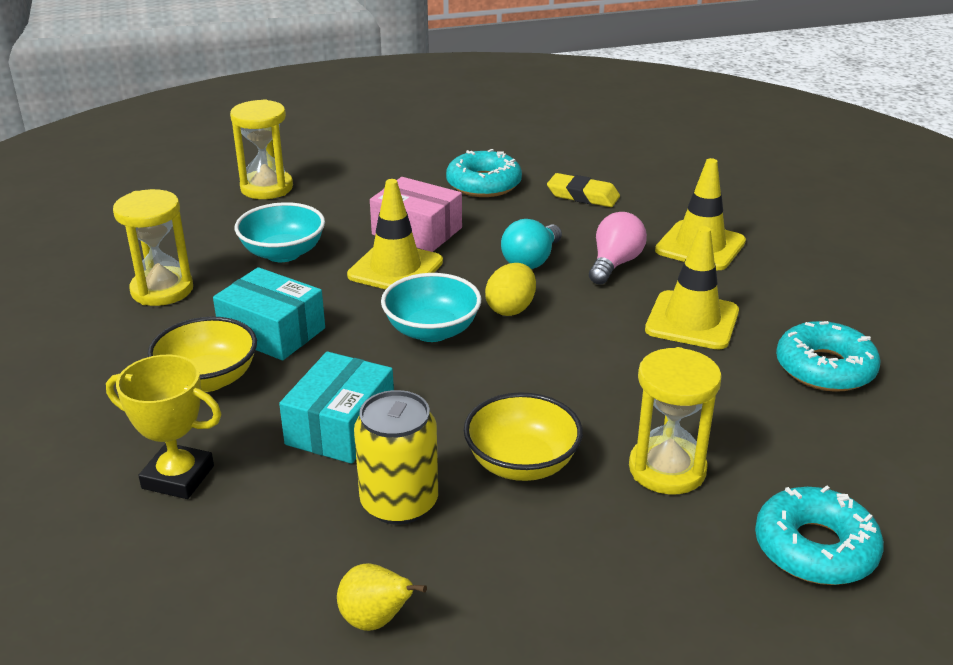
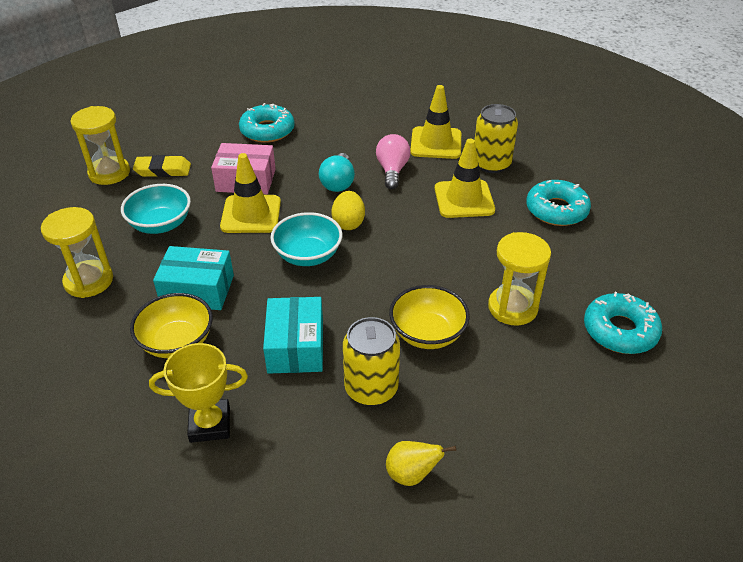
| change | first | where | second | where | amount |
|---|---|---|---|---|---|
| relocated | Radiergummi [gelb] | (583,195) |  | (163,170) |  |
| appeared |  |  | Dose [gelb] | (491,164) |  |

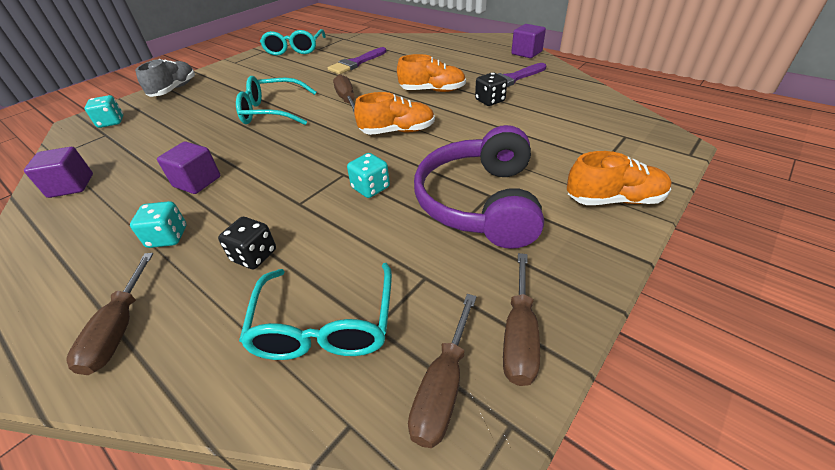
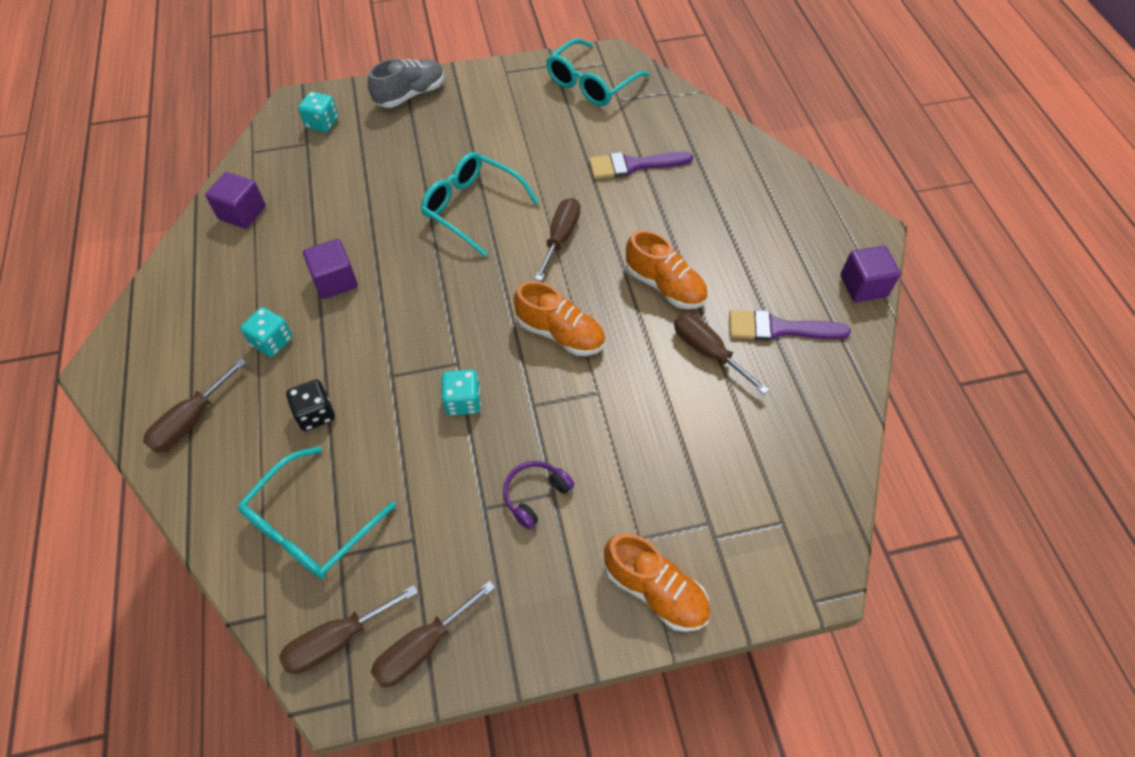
| change | first | where | second | where | amount |
|---|---|---|---|---|---|
| size | Kopfhörer [lila] | (480,202) |  | (535,495) | x0.42 |
| exchanged | Spielwürfel [schwarz] | (490,101) | Schraubenzieher [braun] | (707,352) |  |

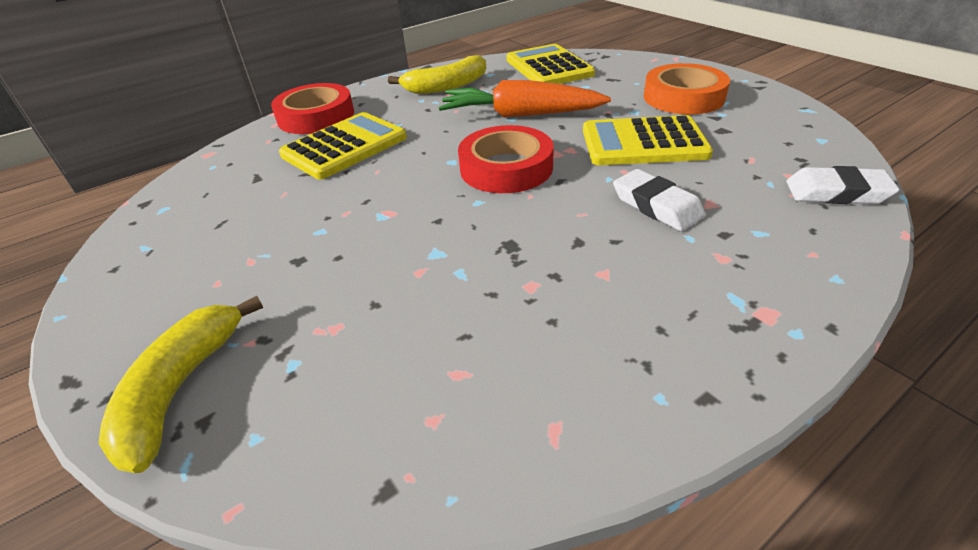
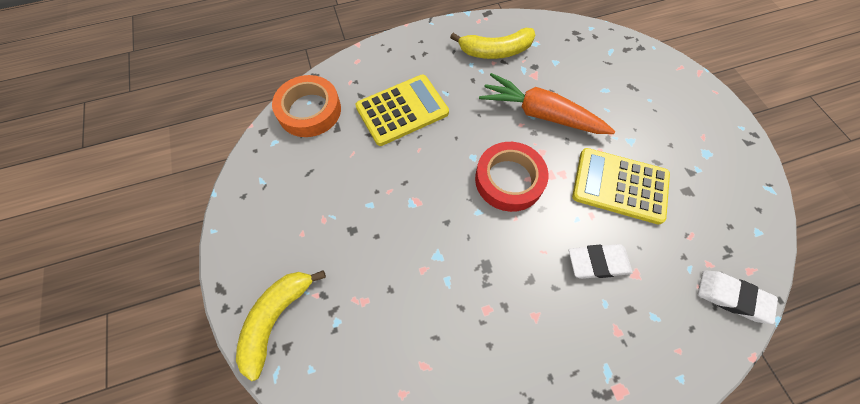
| change | first | where | second | where | amount |
|---|---|---|---|---|---|
| missing | Klebeband [rot] | (316,116) |  |  |  |
| missing | Taschenrechner [gelb] | (548,67) |  |  |  |
| spun | Radiergummi [weiß] | (656,205) |  | (597,262) | 75 degrees counterclockwise |
| relocated | Klebeband [orange] | (683,97) |  | (309,110) |  |

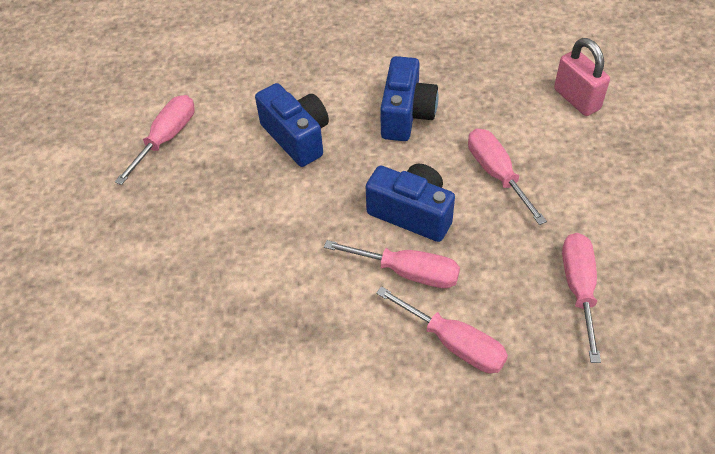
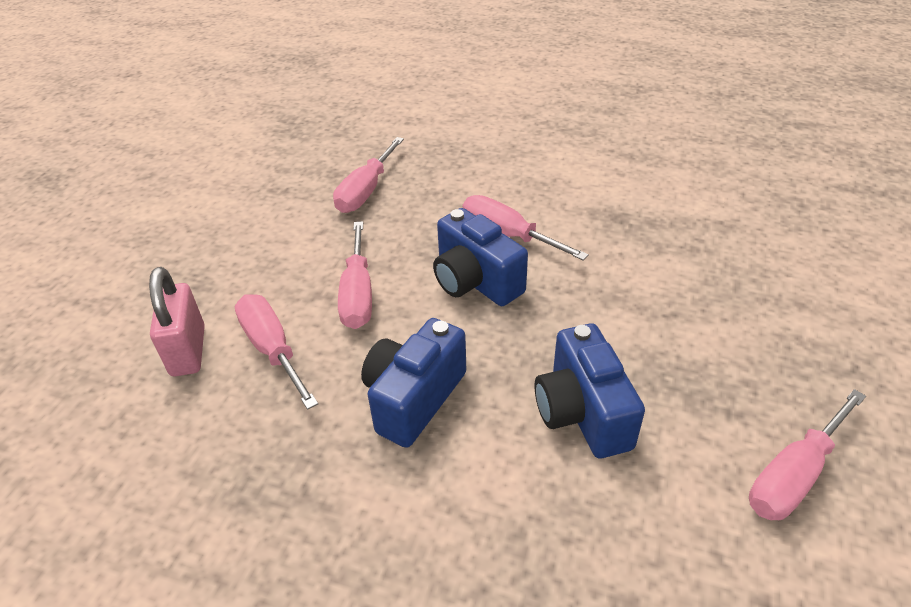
| change | first | where | second | where | amount |
|---|---|---|---|---|---|
| relocated | Schraubenzieher [rosa] | (454,343) |  | (272,349) |  |

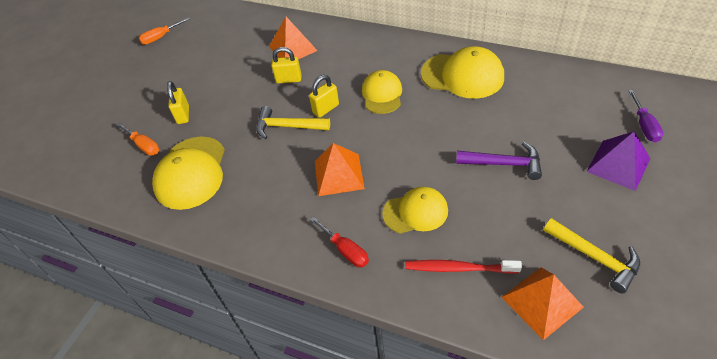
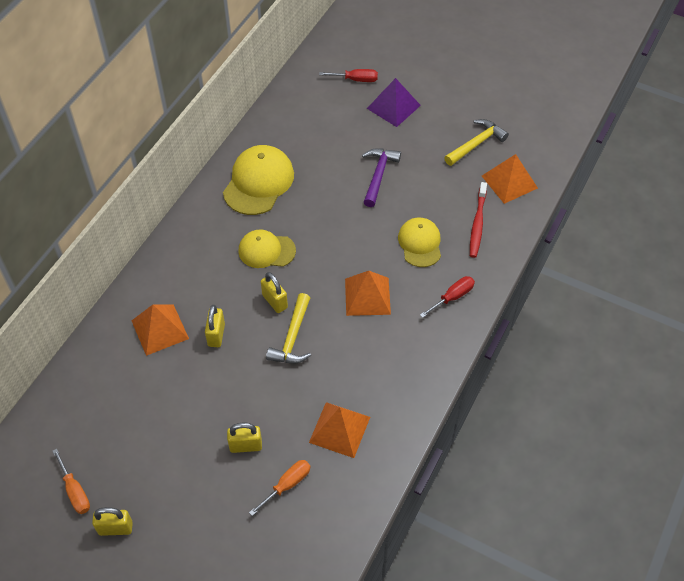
| change | first | where | second | where | amount |
|---|---|---|---|---|---|
| exchanged | Kappe [gelb] | (191,172) | Pyramide [orange] | (339,429) |  |
| colour | Schraubenzieher [lila] | (644,126) | Schraubenzieher [rot] | (356,80) |  |
| appeared |  |  | Vorhängeschloss [gelb] | (115,528) |  |

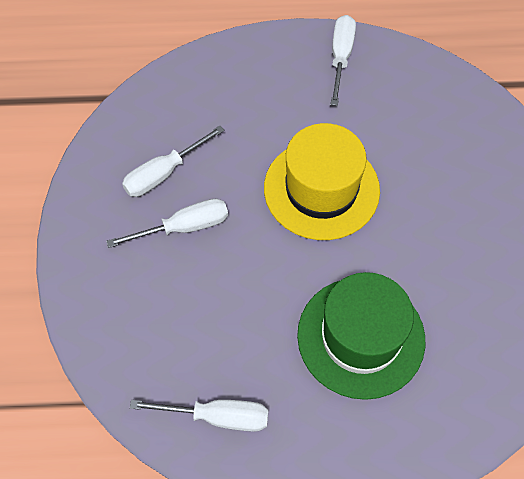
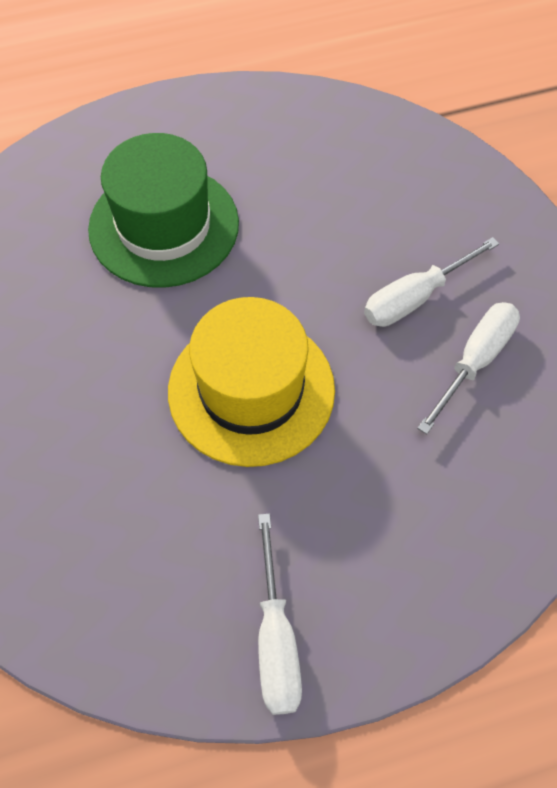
| change | first | where | second | where | amount |
|---|---|---|---|---|---|
| missing | Schraubenzieher [weiß] | (218,416) |  |  |  |

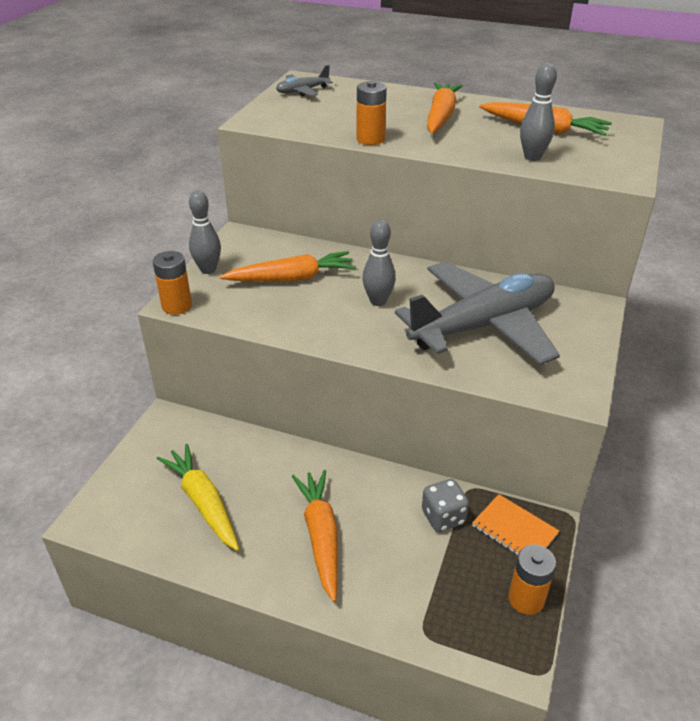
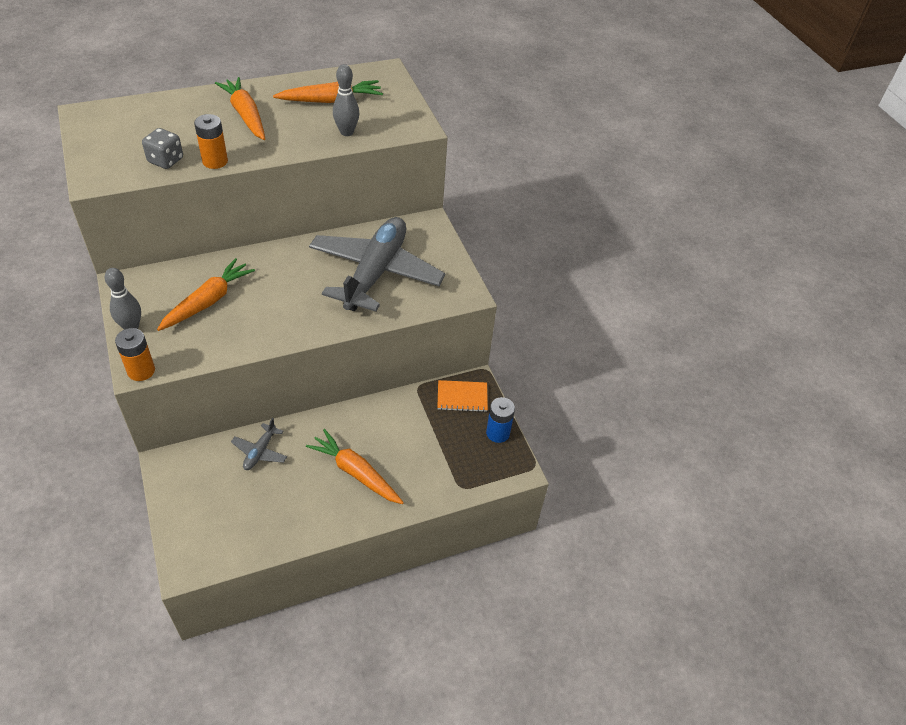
| change | first | where | second | where | amount |
|---|---|---|---|---|---|
| missing | Karotte [gelb] | (203,502) |  |  |  |
| relocated | Flugzeug [grau] | (302,91) |  | (260,451) |  |
| missing | Bowlingkegel [grau] | (378,301) |  |  |  |
| relocated | Spielwürfel [grau] | (443,517) |  | (165,160) |  |
| colour | Batterie [orange] | (526,599) | Batterie [blau] | (497,433) |  |

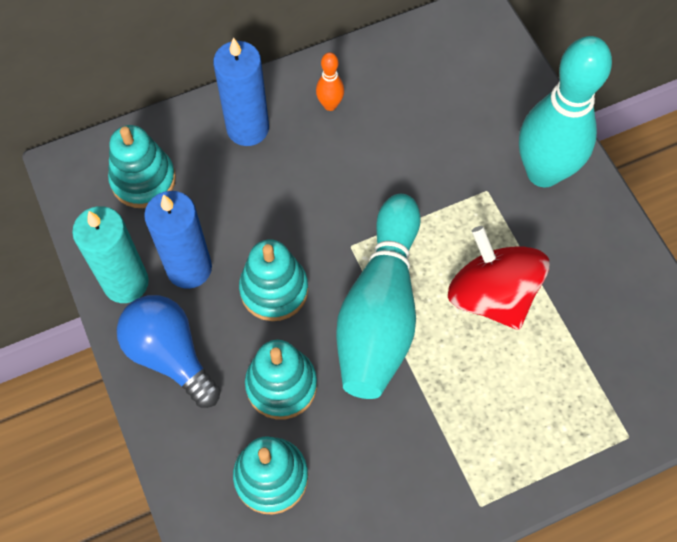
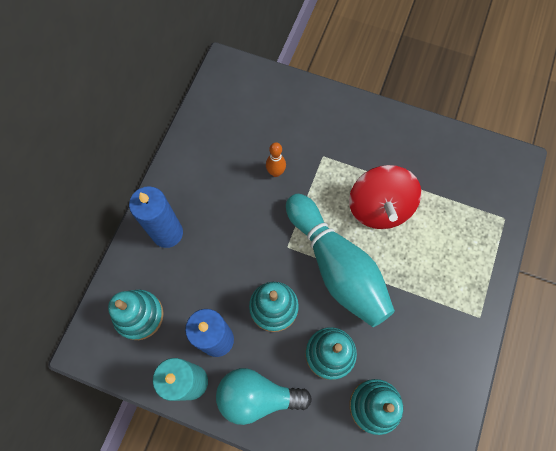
| change | first | where | second | where | amount |
|---|---|---|---|---|---|
| colour | Glühbirne [blau] | (170,355) | Glühbirne [türkis] | (257,396) |  |
| relocated | Bowlingkegel [orange] | (330,105) |  | (276,172) |  |
| spun | Kreisel [rot] | (492,295) |  | (379,207) | 105 degrees counterclockwise |
| missing | Bowlingkegel [türkis] | (543,172) |  |  |  |

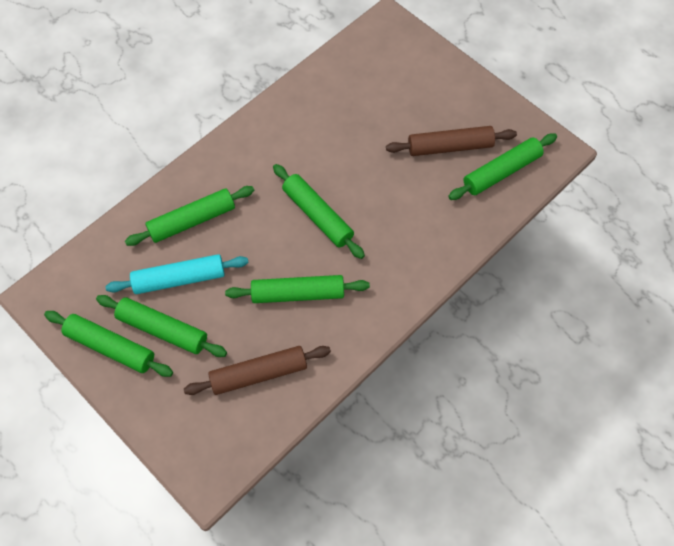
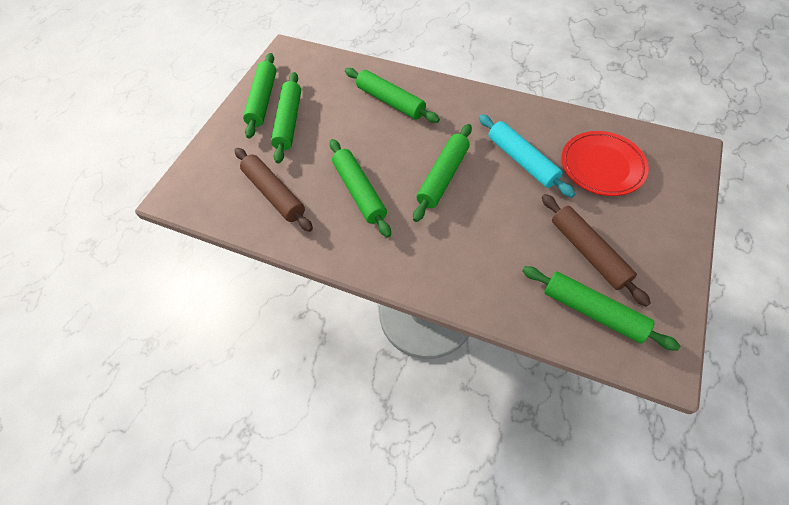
| change | first | where | second | where | amount |
|---|---|---|---|---|---|
| relocated | Nudelholz [türkis] | (179,279) |  | (522,160) |  |
| appeared |  |  | Teller [rot] | (602,166) |  |

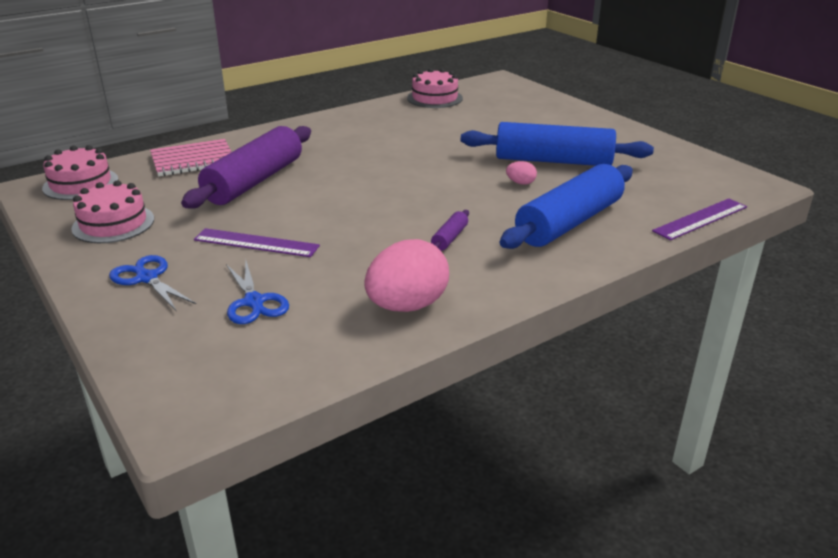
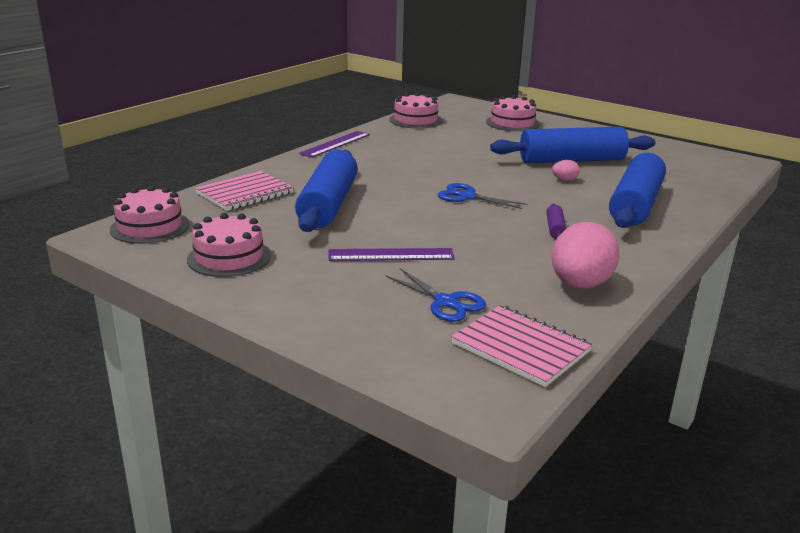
| change | first | where | second | where | amount |
|---|---|---|---|---|---|
| relocated | Schere [blau] | (147,278) |  | (467,196) |  |
| colour | Nudelholz [lila] | (255,181) | Nudelholz [blau] | (328,204) |  |
| relocated | Lineal [lila] | (700,219) |  | (335,144) |  |
| appeared |  |  | Notizbuch [rosa] | (520,348) |  |
| appeared |  |  | Kuchen [rosa] | (512,123) |  |

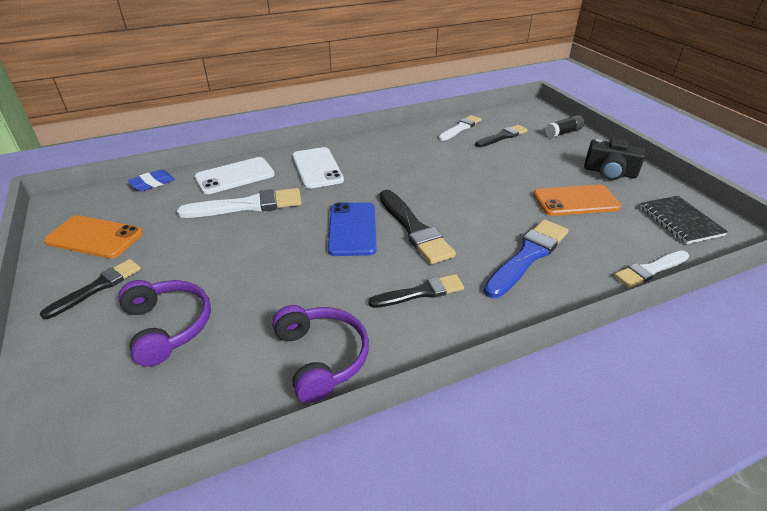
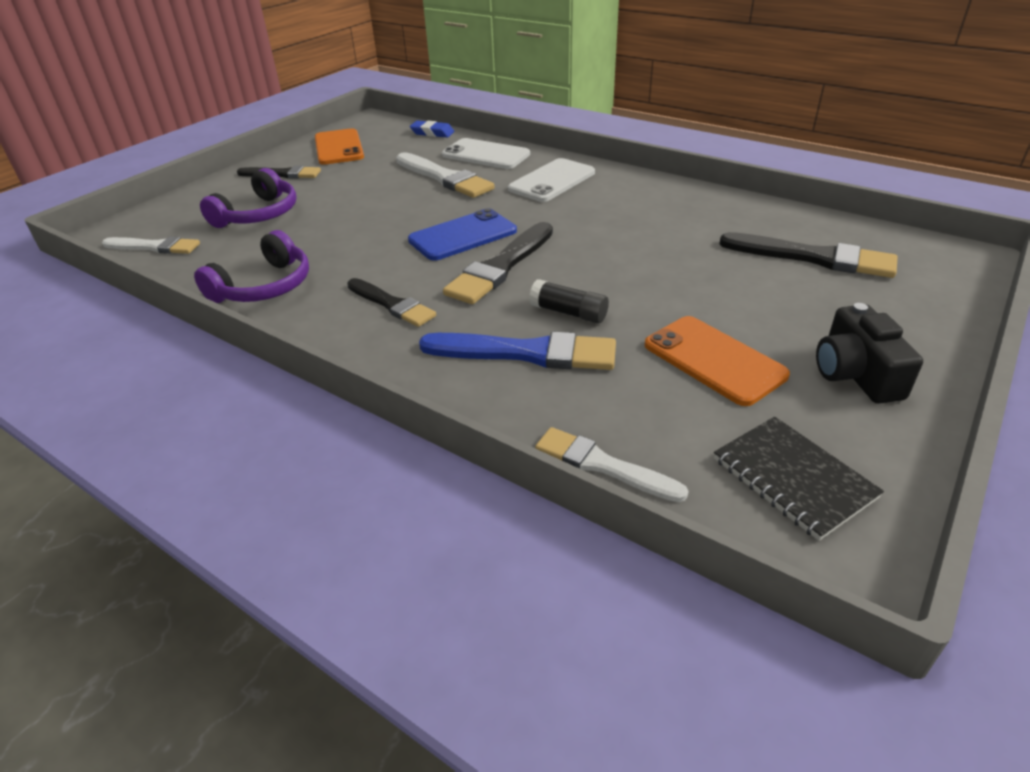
| change | first | where | second | where | amount |
|---|---|---|---|---|---|
| relocated | Pinsel [weiß] | (460,128) |  | (155,247) |  |
| size | Pinsel [schwarz] | (502,137) |  | (813,257) | x1.52 |
| relocated | Klebestift [schwarz] | (563,133) |  | (568,312) |  |
| spun | Notizbuch [schwarz] | (680,221) |  | (793,478) | 75 degrees counterclockwise |

